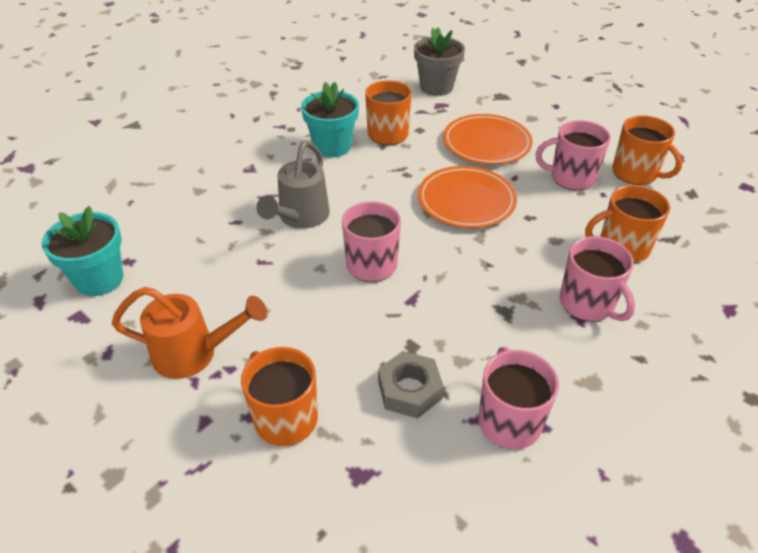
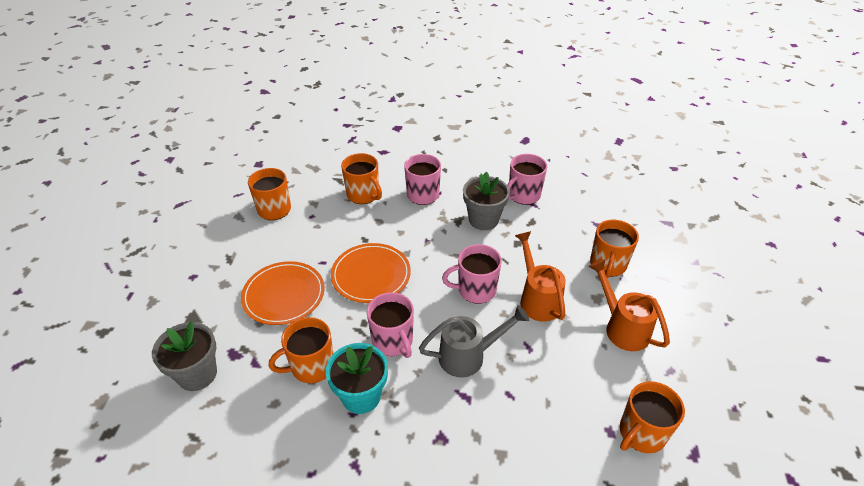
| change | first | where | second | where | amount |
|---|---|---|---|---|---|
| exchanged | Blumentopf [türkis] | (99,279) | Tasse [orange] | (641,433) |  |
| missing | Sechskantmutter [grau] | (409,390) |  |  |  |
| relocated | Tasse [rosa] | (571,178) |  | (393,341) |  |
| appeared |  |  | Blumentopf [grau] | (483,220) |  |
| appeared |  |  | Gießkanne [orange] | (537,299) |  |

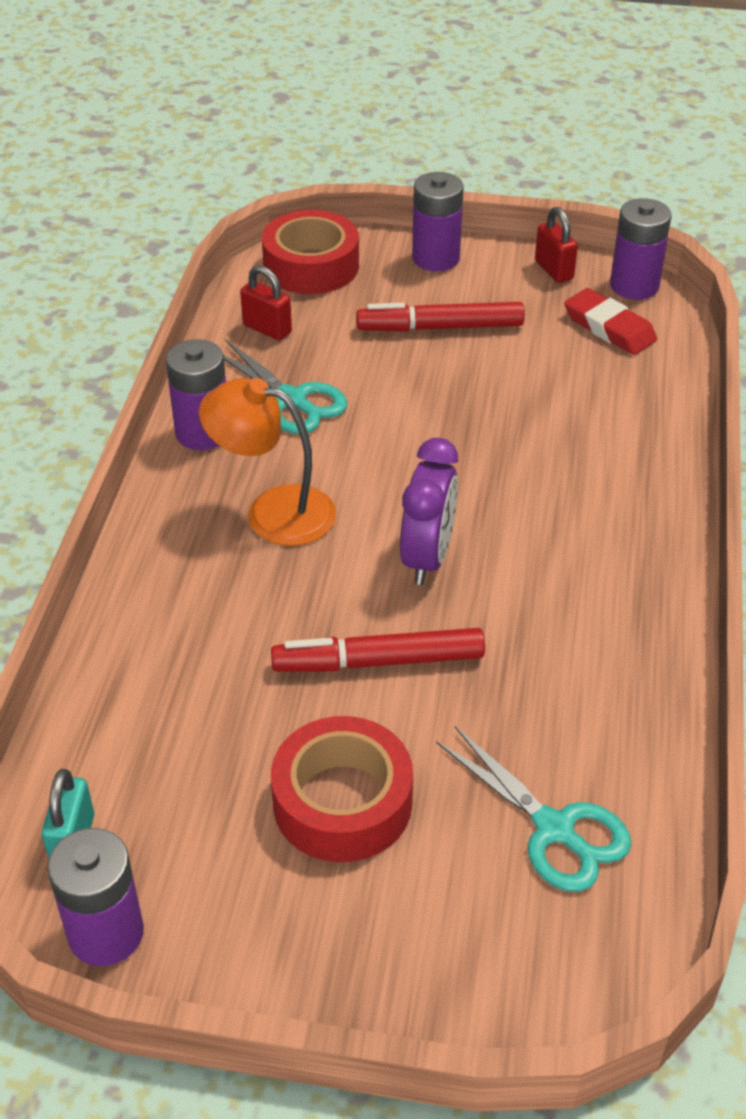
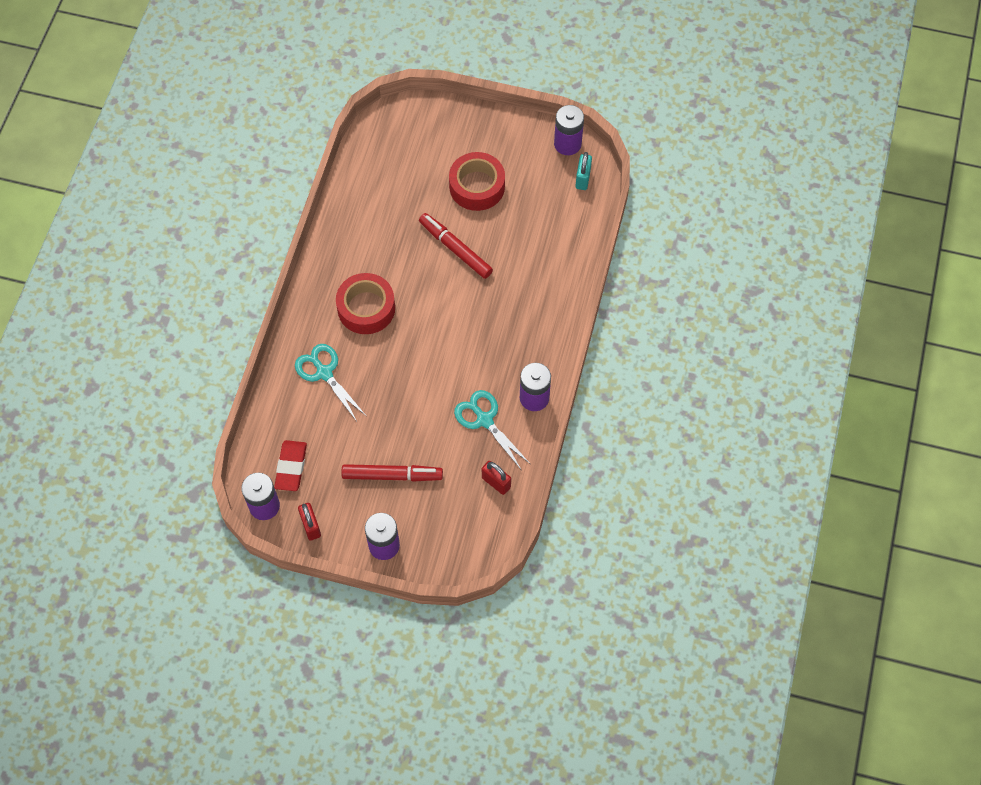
| change | first | where | second | where | amount |
|---|---|---|---|---|---|
| missing | Lampe [orange] | (273,511) |  |  |  |
| relocated | Klebeband [rot] | (311,266) |  | (366,308) |  |
| spun | Filzstift [rot] | (378,662) |  | (455,249) | 135 degrees counterclockwise |
| missing | Wecker [lila] | (427,558) |  |  |  |
| relocated | Schere [türkis] | (554,829) |  | (324,373) |  |
| spun | Radiergummi [rot] | (609,327) |  | (291,467) | 45 degrees clockwise |

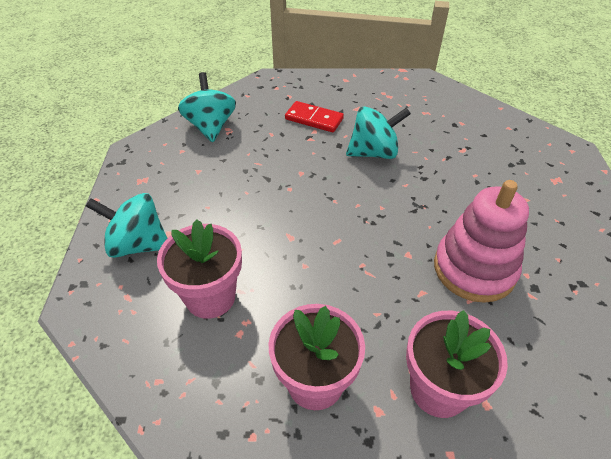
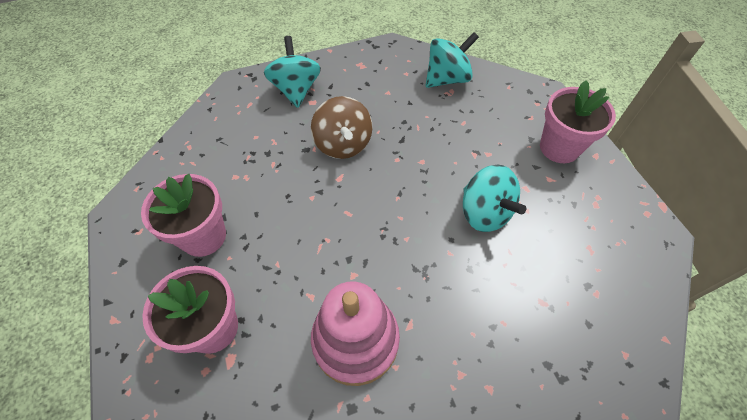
| change | first | where | second | where | amount |
|---|---|---|---|---|---|
| relocated | Blumentopf [rosa] | (210,297) |  | (559,148) |  |
| missing | Dominostein [rot] | (314,119) |  |  |  |
| appeared |  |  | Kreisel [braun] | (343,144) |  |

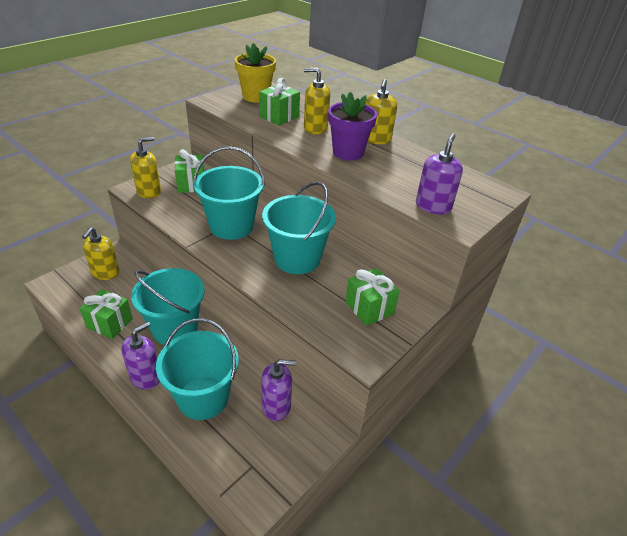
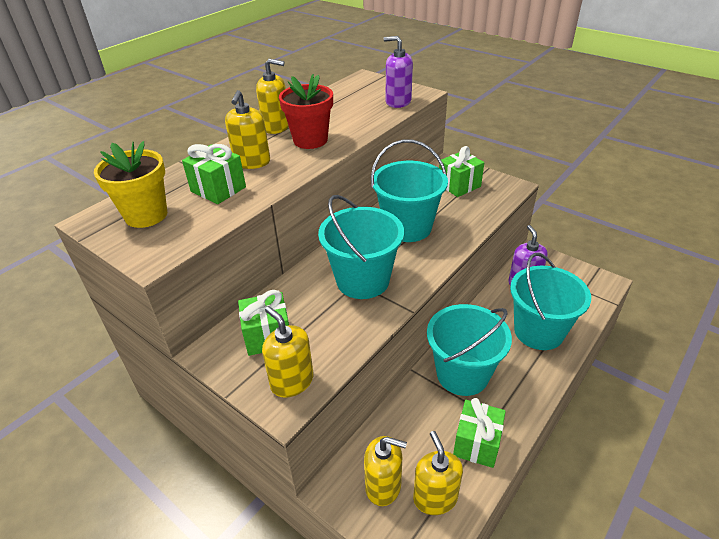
| change | first | where | second | where | amount |
|---|---|---|---|---|---|
| missing | Seifenspender [lila] | (145,377) |  |  |  |
| colour | Blumentopf [lila] | (348,152) | Blumentopf [rot] | (310,140) |  |
| appeared |  |  | Seifenspender [gelb] | (435,497) |  |

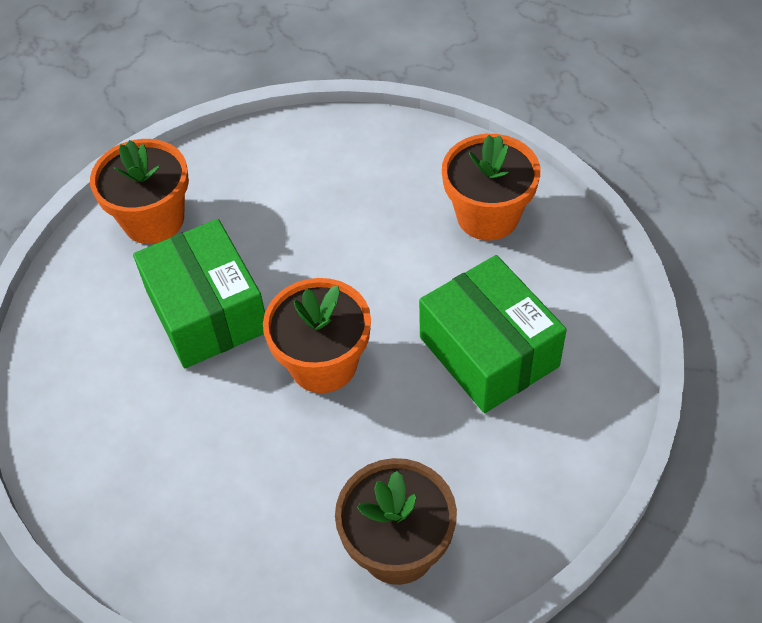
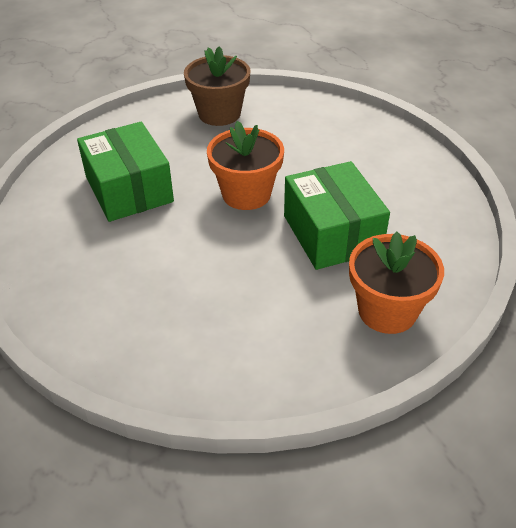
| change | first | where | second | where | amount |
|---|---|---|---|---|---|
| missing | Blumentopf [orange] | (487,216) |  |  |  |

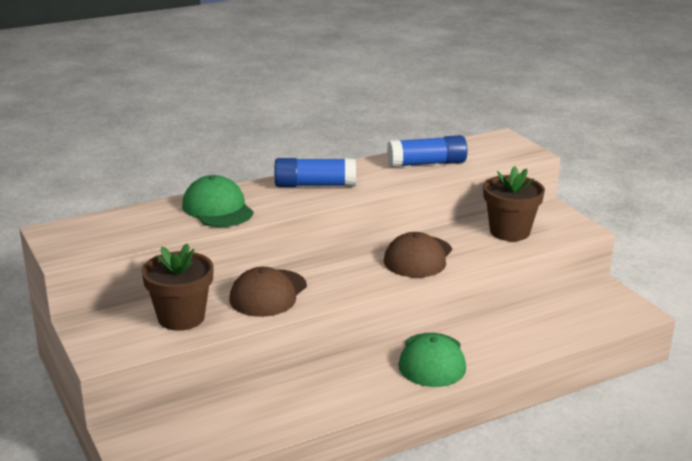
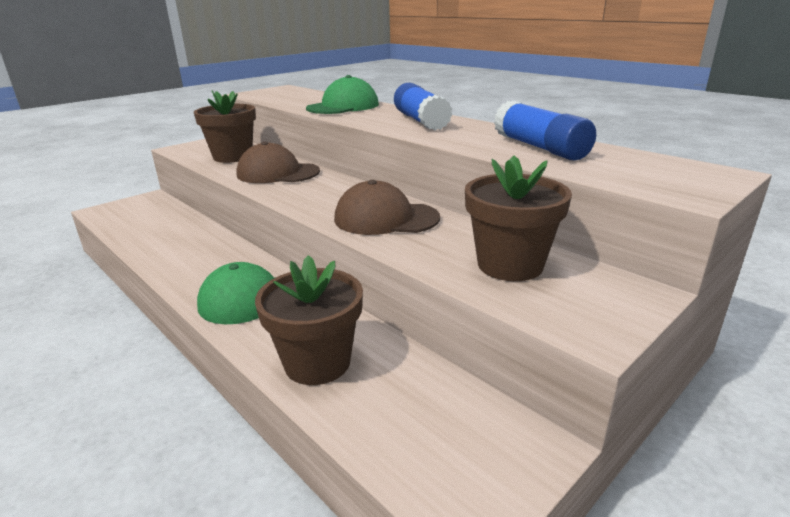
| change | first | where | second | where | amount |
|---|---|---|---|---|---|
| appeared |  |  | Blumentopf [braun] | (317,362) |  |

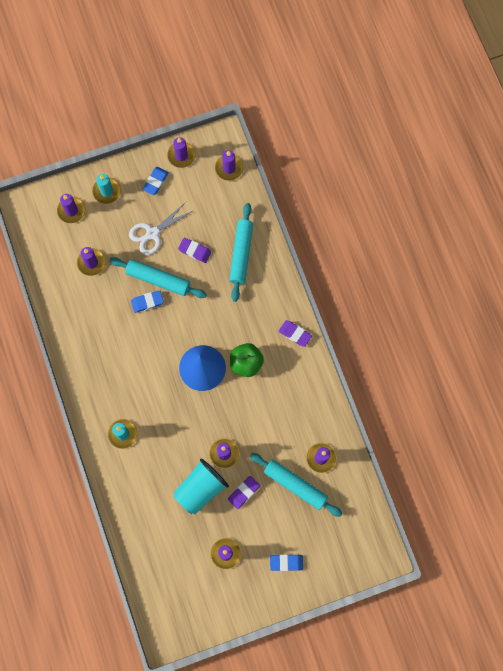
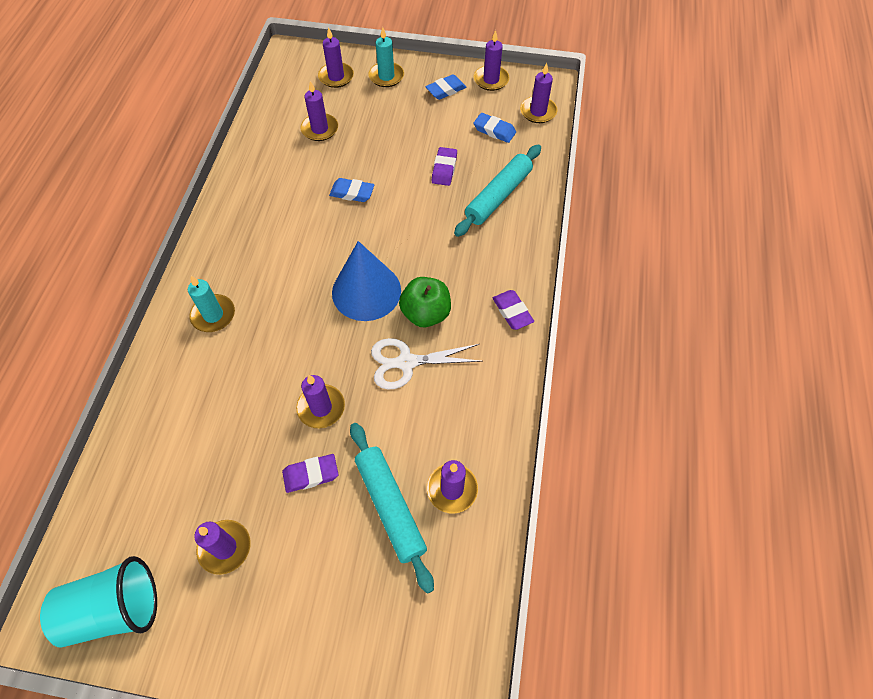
| change | first | where | second | where | amount |
|---|---|---|---|---|---|
| missing | Nudelholz [türkis] | (158,280) |  |  |  |
| relocated | Schere [weiß] | (152,233) |  | (406,362) |  |
| relocated | Becher [türkis] | (200,489) |  | (114,609) |  |
| spun | Radiergummi [lila] | (195,251) |  | (444,169) | 45 degrees clockwise |
| relocated | Radiergummi [blau] | (286,562) |  | (494,130) |  |

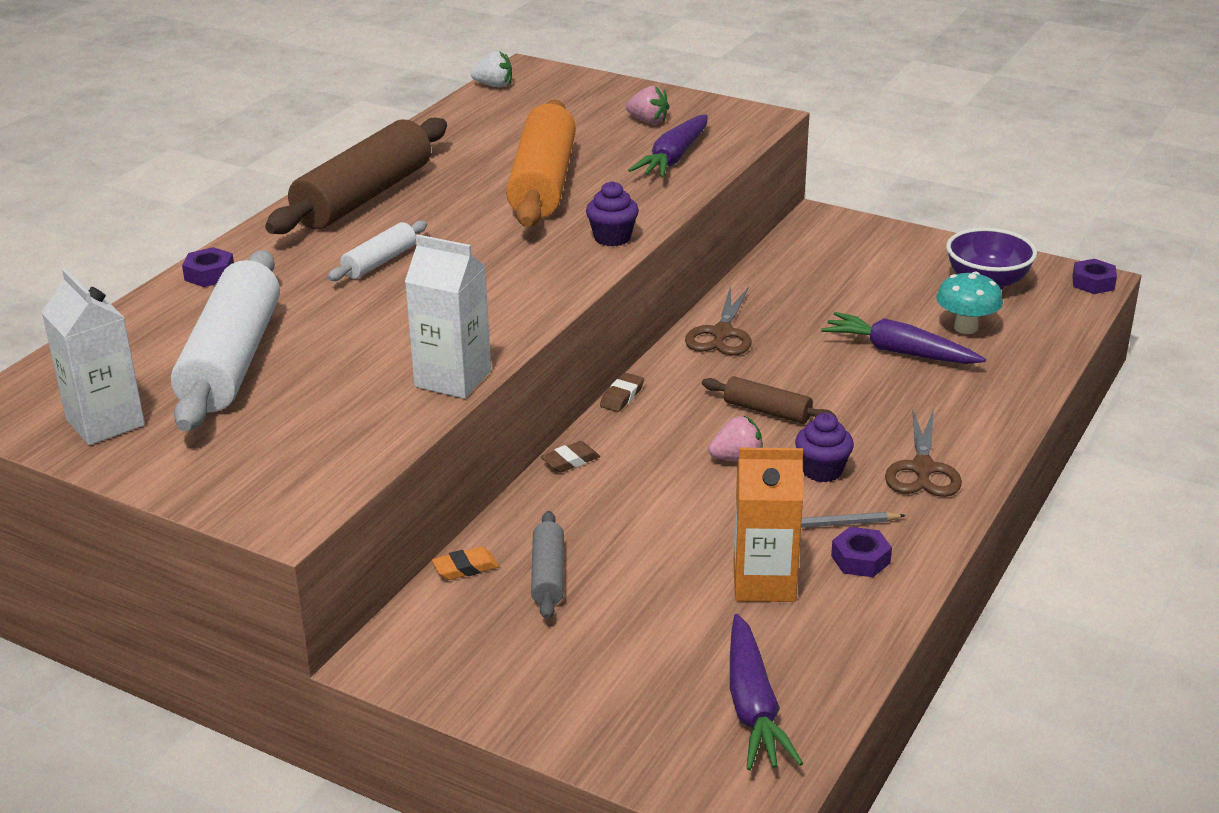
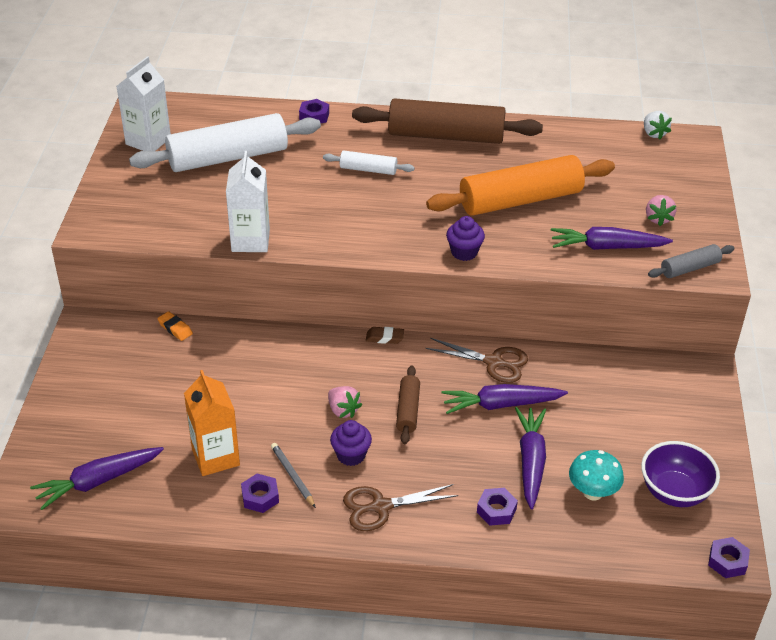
| change | first | where | second | where | amount |
|---|---|---|---|---|---|
| relocated | Nudelholz [grau] | (548,575) |  | (690,268) |  |
| missing | Radiergummi [braun] | (570,461) |  |  |  |
| spun | Schere [braun] | (722,334) |  | (493,362) | 150 degrees counterclockwise |
| appeared |  |  | Karotte [lila] | (501,405) |  |
| appeared |  |  | Sechskantmutter [lila] | (496,510) |  |

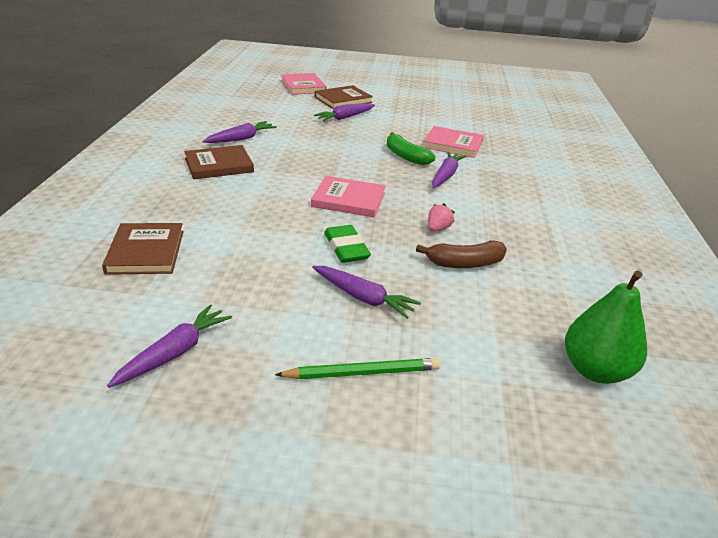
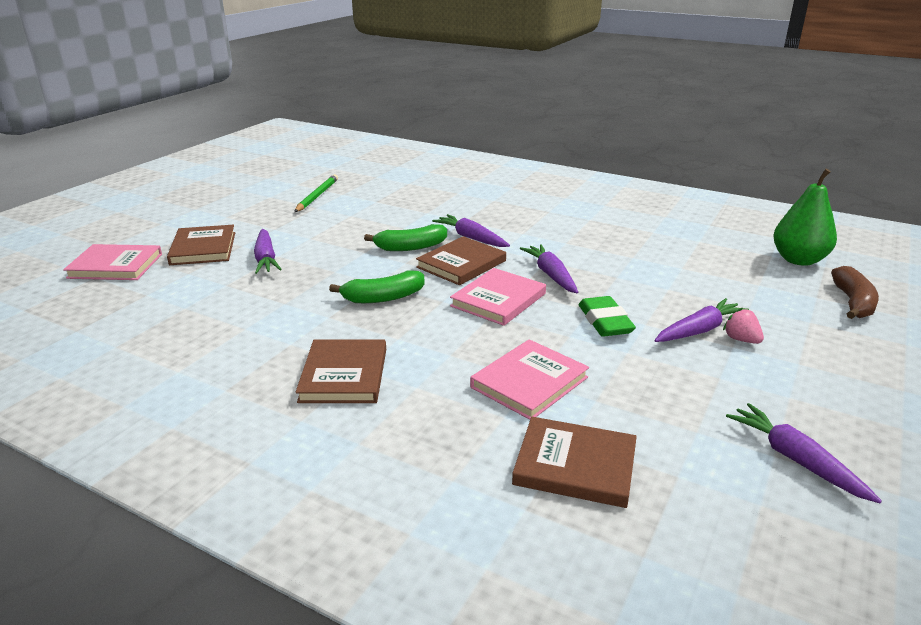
| change | first | where | second | where | amount |
|---|---|---|---|---|---|
| relocated | Karotte [lila] | (241,139) |  | (551,275) |  |
| relocated | Bleistift [grün] | (362,373) |  | (317,196) |  |
| spun | Radiergummi [grün] | (346,248) |  | (605,321) | 75 degrees clockwise |
| relocated | Banane [braun] | (464,263) |  | (853,303) |  |
| relocated | Buch [rosa] | (453,144) |  | (529,382) |  |
| relocated | Erdbeere [rosa] | (438,229) |  | (741,339) |  |
| appeared |  |  | Banane [grün] | (383,298) |  |
| appeared |  |  | Buch [braun] | (461,264) |  |

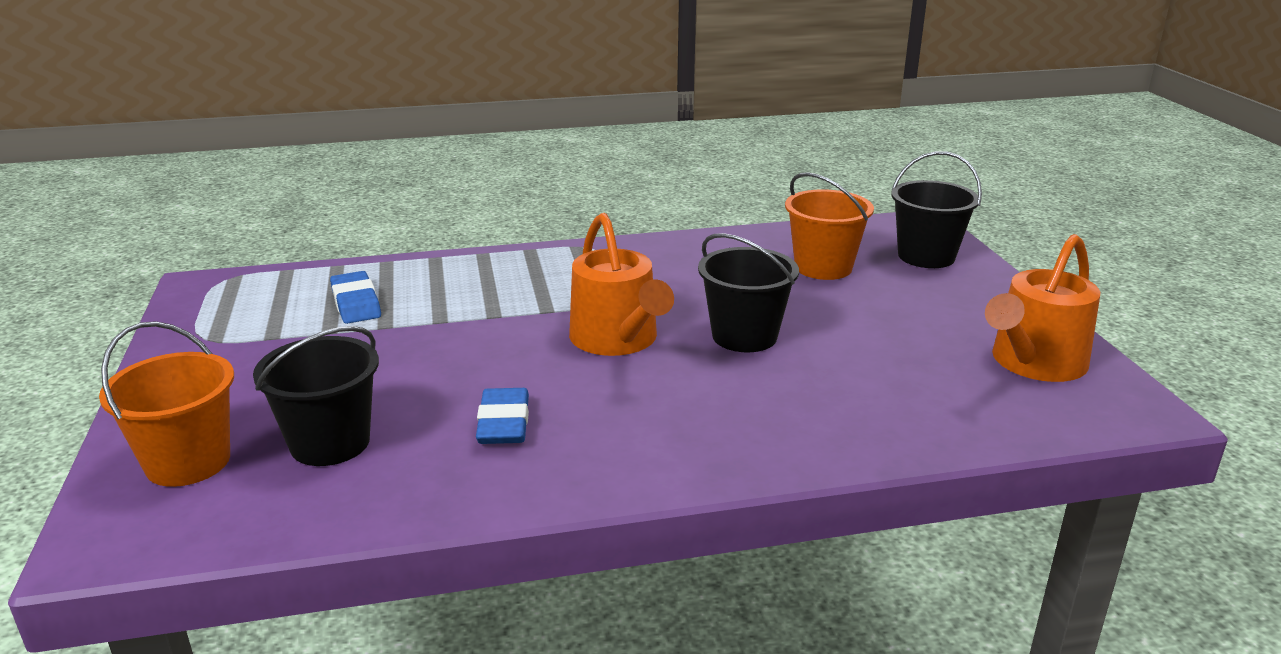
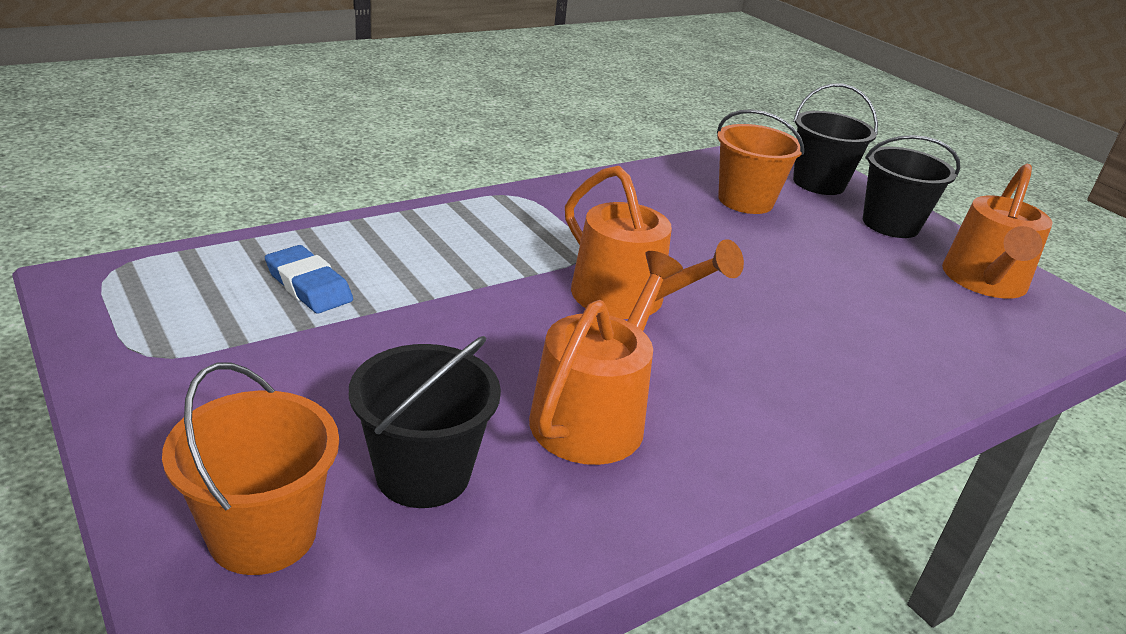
| change | first | where | second | where | amount |
|---|---|---|---|---|---|
| exchanged | Radiergummi [blau] | (504,423) | Gießkanne [orange] | (594,415) |  |
| relocated | Eimer [schwarz] | (744,336) |  | (890,224) |  |

